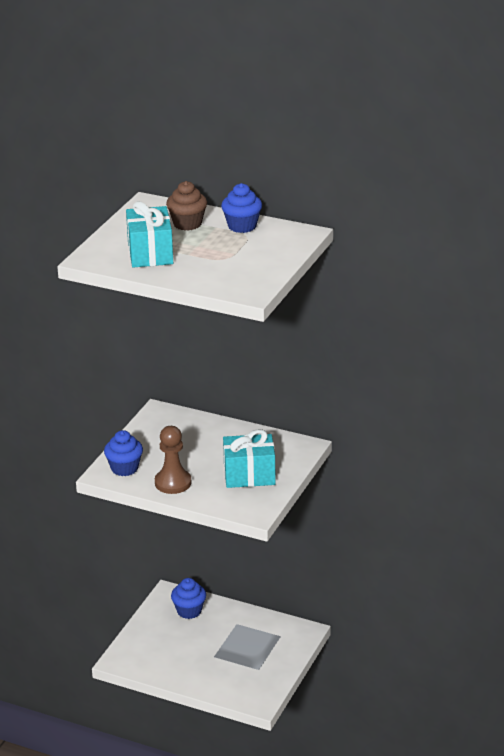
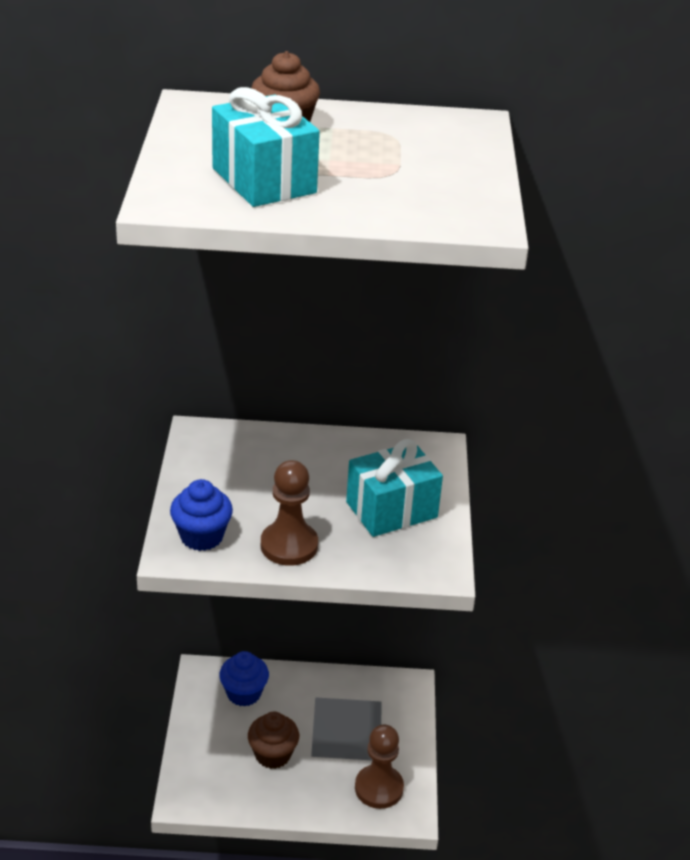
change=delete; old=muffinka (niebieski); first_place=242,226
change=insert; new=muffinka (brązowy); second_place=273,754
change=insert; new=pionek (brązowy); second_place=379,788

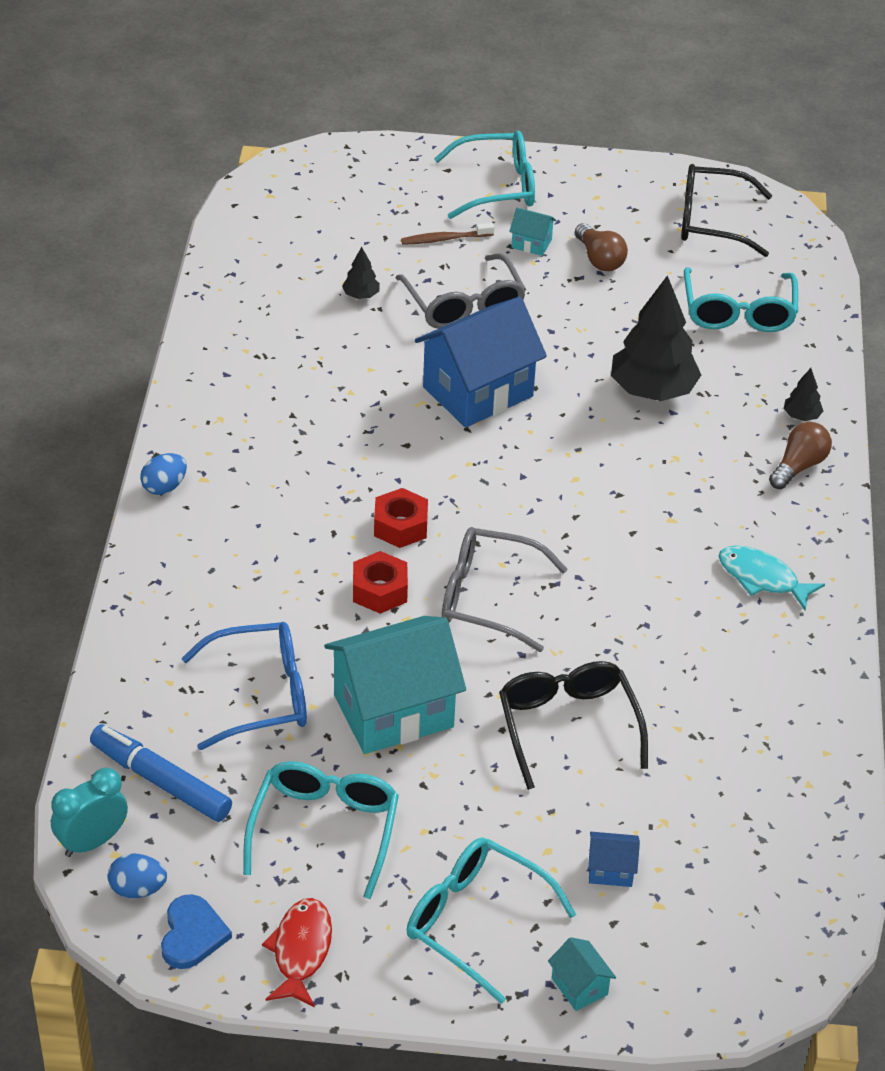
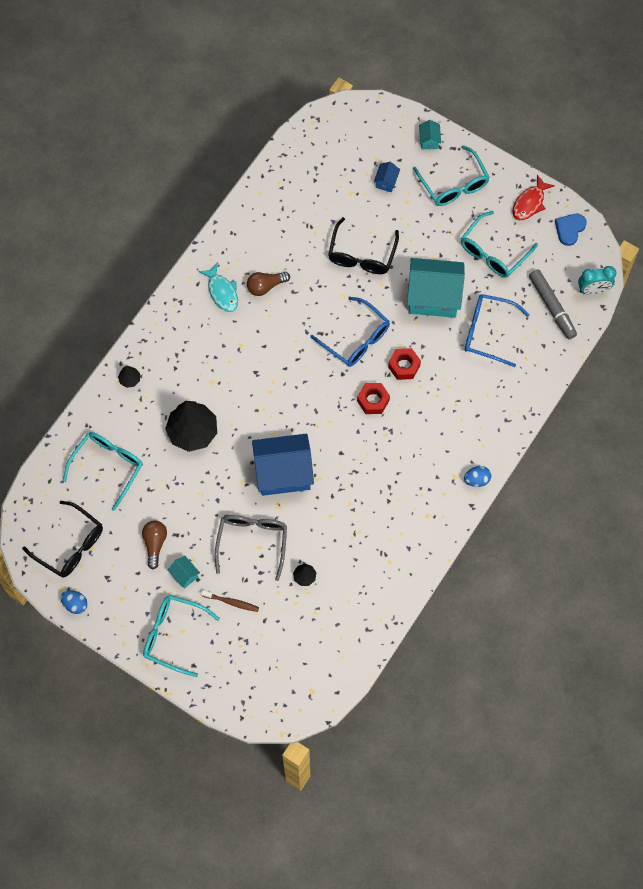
change=recolor; old=flamaster (niebieski); new=flamaster (szary); first_place=161,781; second_place=552,307
change=move; old=jajko (niebieski); first_place=138,889; second_place=75,604
change=recolor; old=okulary (szary); new=okulary (niebieski); first_place=487,598; second_place=356,339
change=rotate; old=domek (niebieski); first_place=611,870; second_place=386,182; degrees=75
change=move; old=żarówka (brązowy); first_place=798,466; second_place=265,286

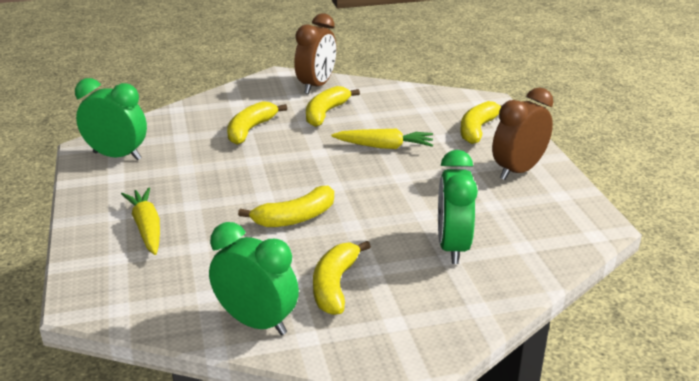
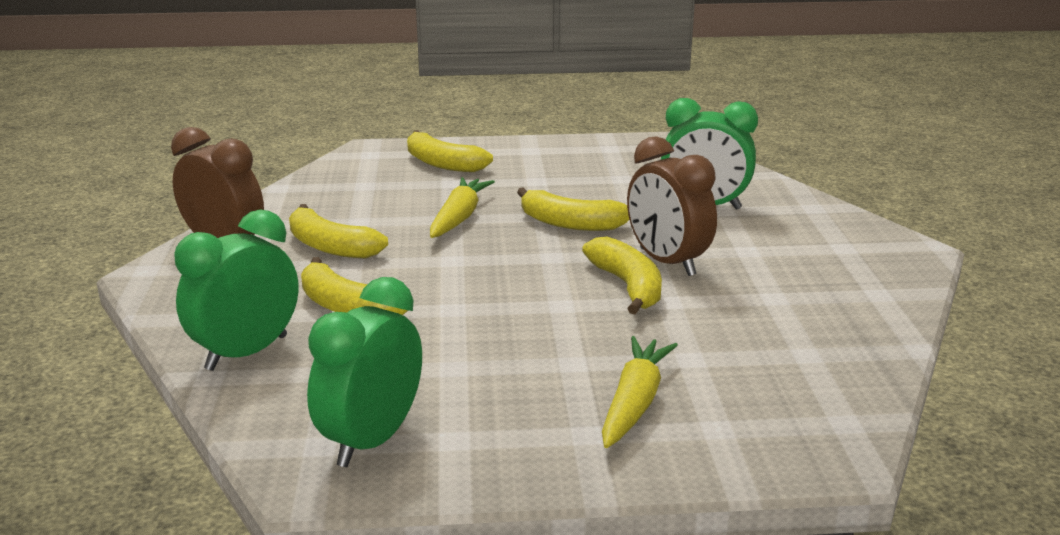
change=rotate; old=marchewka (żółty); first_place=147,228; second_place=634,402; degrees=120
change=move; old=budzik (zielony); first_place=256,322; second_place=247,353
change=move; old=banan (żółty); first_place=335,285; second_place=570,223
change=move; old=budzik (brązowy); first_place=518,171; second_place=667,262

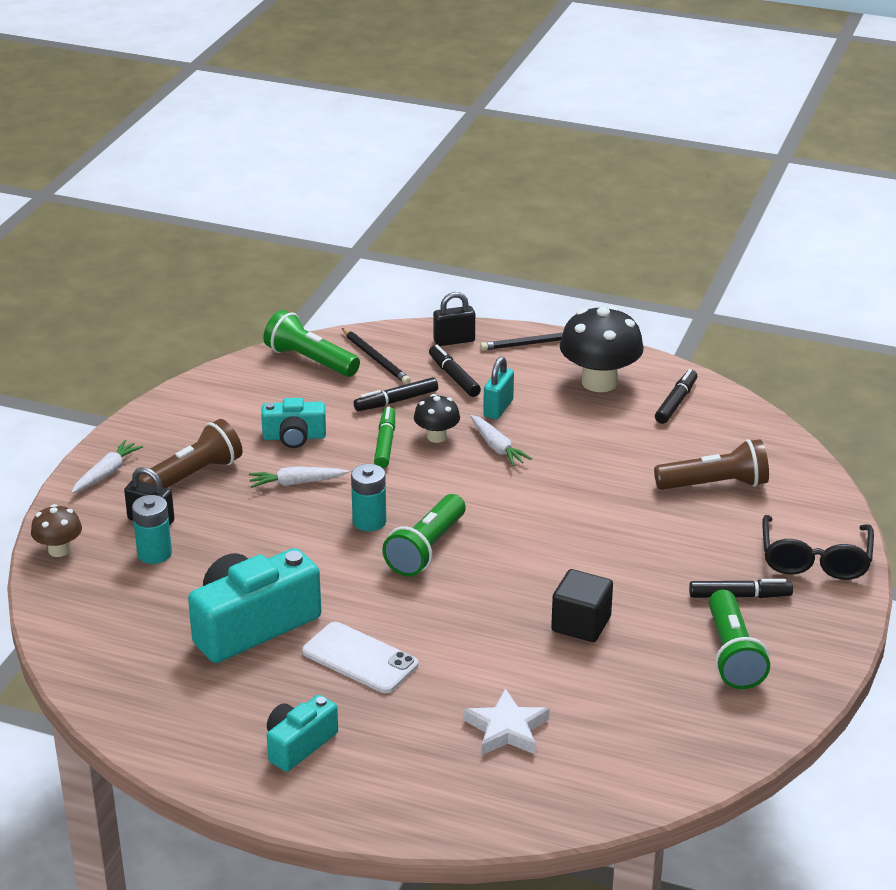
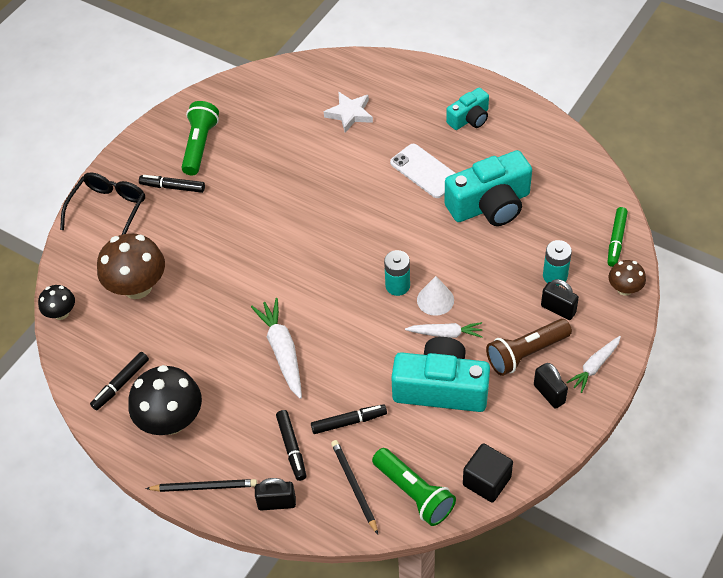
change=resize; old=aparat fotograficzny (turkusowy); first_place=294,437; second_place=441,388; factor=1.79
change=move; old=flamaster (zielony); first_place=385,443; second_place=616,240
change=delete; old=latarka (zielony); first_place=426,549
change=move; old=grzyb (czarny); first_place=437,436; second_place=61,313
change=resize; old=marchewka (biały); first_place=497,447; second_place=282,351; factor=1.56
change=delete; old=kłódka (turkusowy); first_place=498,408
change=move; old=sześcian (czarny); first_place=581,624; second_place=486,481
change=replace; old=latarka (brązowy); new=grzyb (brązowy); first_place=715,485; second_place=137,287
change=insert; new=stożek (biały); second_place=435,300
change=insert; new=kłódka (czarny); second_place=549,394

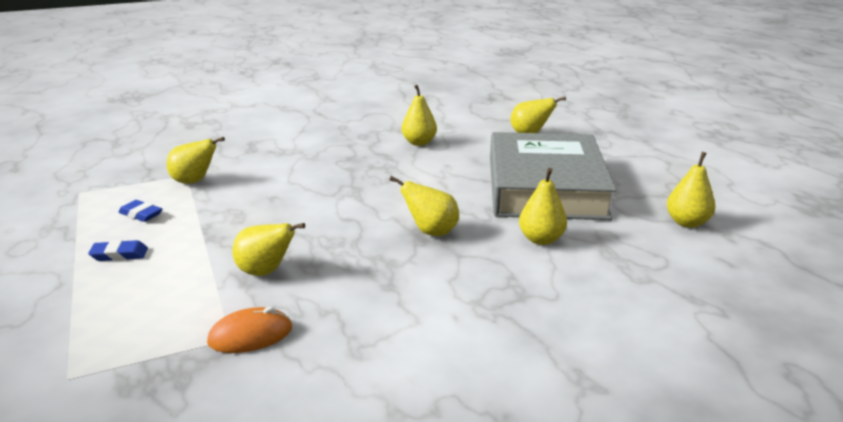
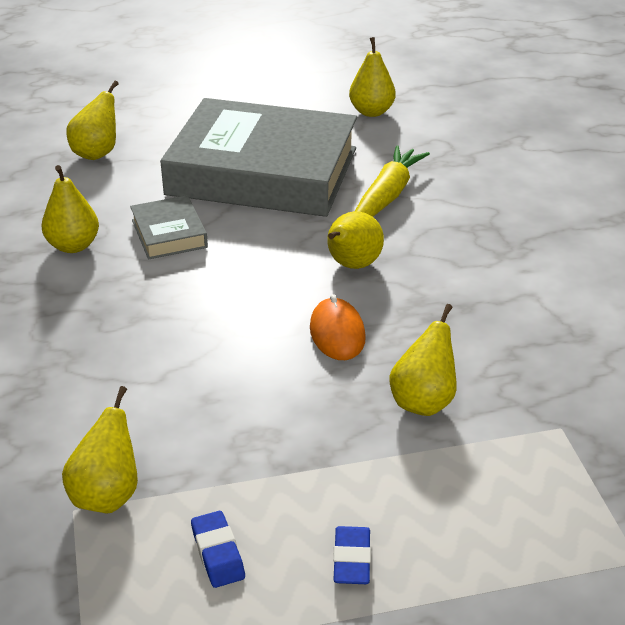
change=rotate; old=gumka do mazania (niebieski); first_place=141,214; second_place=218,553; degrees=-60
change=move; old=myszka (pomarańczowy); first_place=250,335; second_place=337,333
change=replace; old=gruszka (żółty); new=marchewka (żółty); first_place=541,239; second_place=386,197
change=insert; new=książka (szary); second_place=169,233

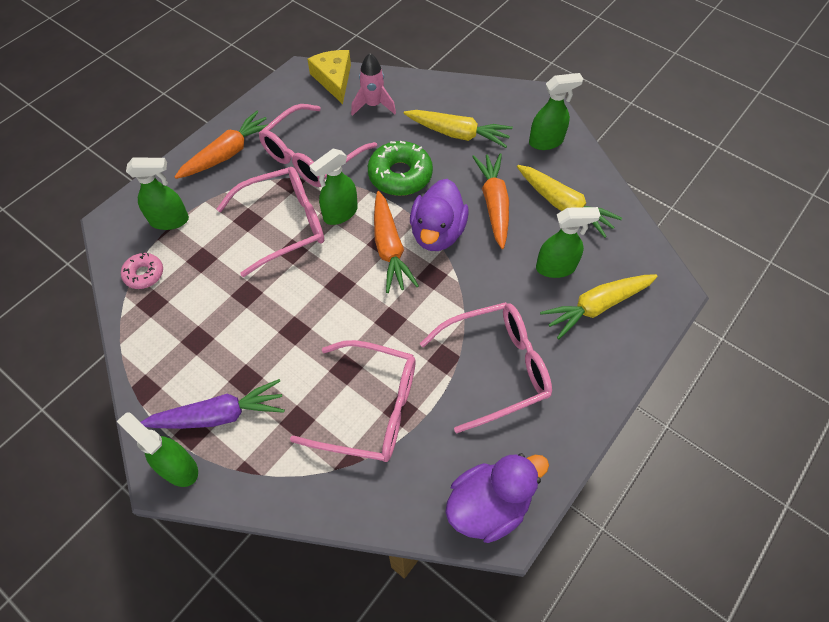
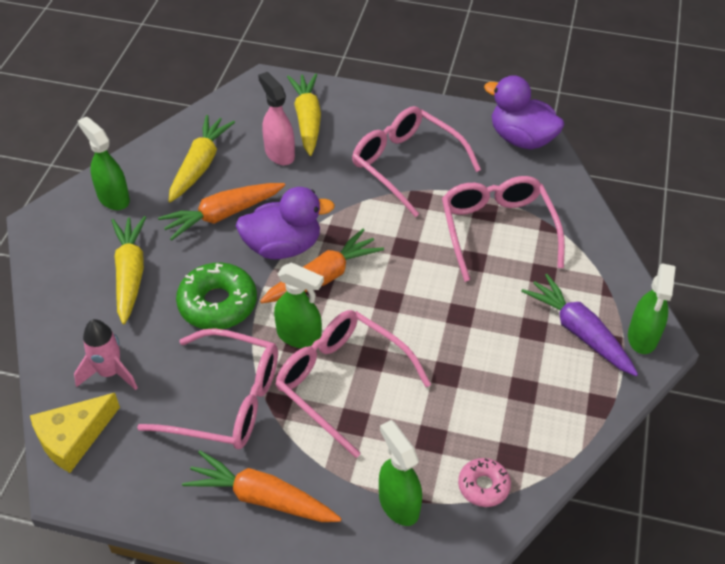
change=recolor; old=spryskiwacz (zielony); new=spryskiwacz (różowy); first_place=556,267; second_place=279,153
change=rotate; old=marchewka (żółty); first_place=597,306; second_place=307,120; degrees=-135

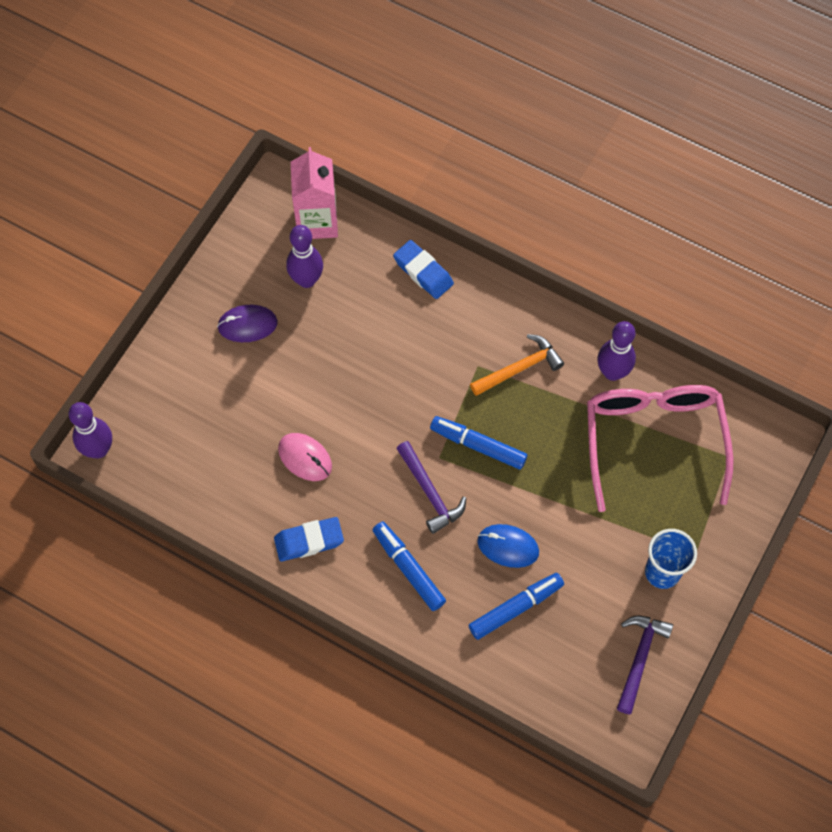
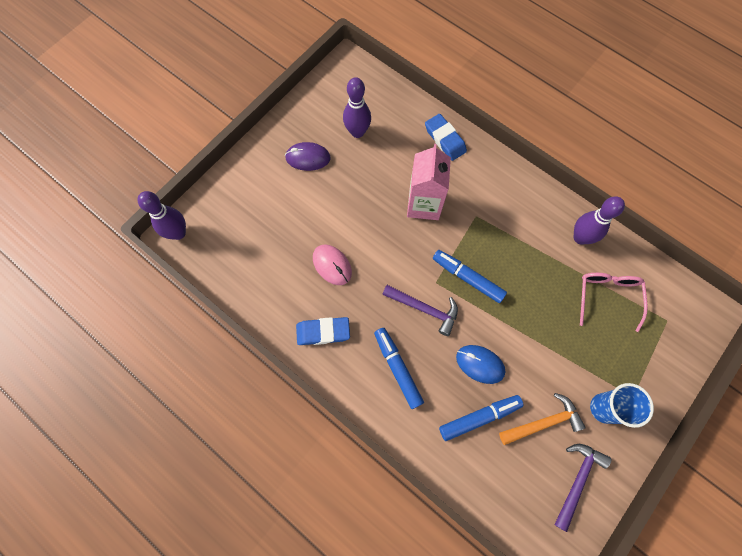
change=move; old=karton mleka (różowy); first_place=317,221; second_place=424,204
change=rotate; old=młotek (fioletowy); first_place=430,492; second_place=424,309; degrees=-45
change=move; old=młotek (pomarańczowy); first_place=519,368; second_place=543,422
change=resize; old=okulary (różowy); first_place=653,440; second_place=607,296; factor=0.56

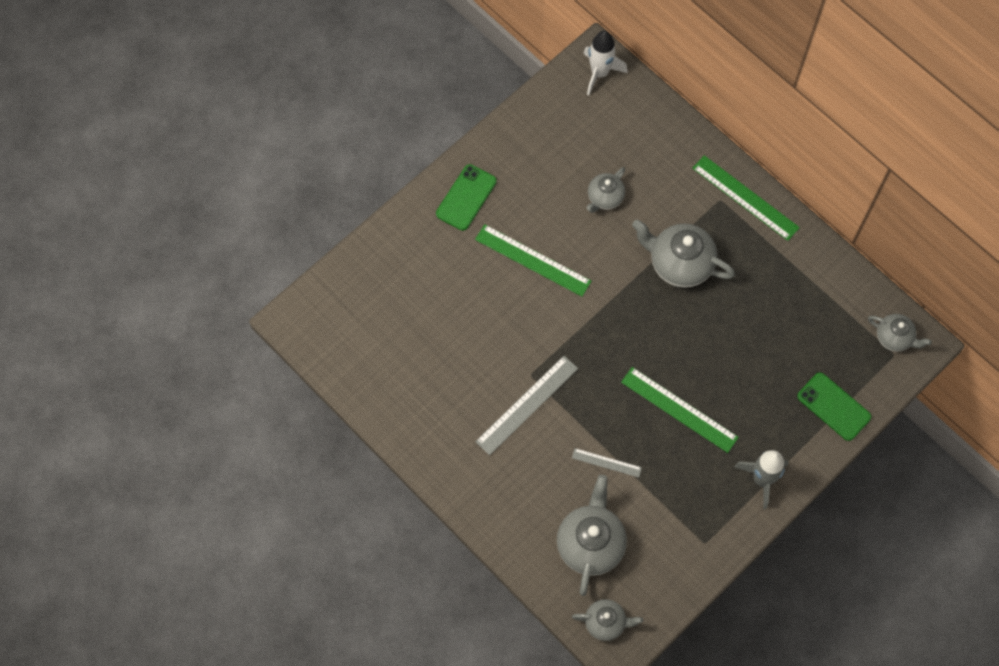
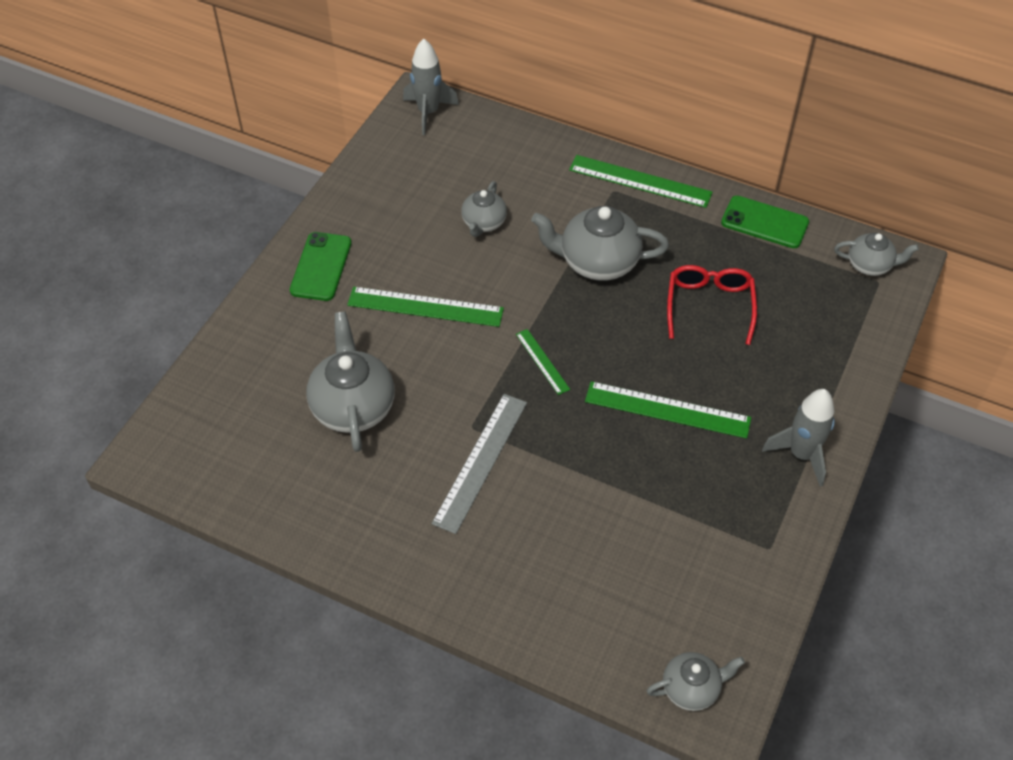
change=move; old=imbryk (szary); first_place=590,543; second_place=353,406
change=delete; old=linijka (szary); first_place=606,462
change=recolor; old=rakieta (biały); new=rakieta (szary); first_place=600,73; second_place=428,112
change=move; old=telefon (zielony); first_place=833,406; second_place=764,222
change=insert; new=linijka (zielony); second_place=542,361
change=insert; new=okulary (czerwony); second_place=709,306

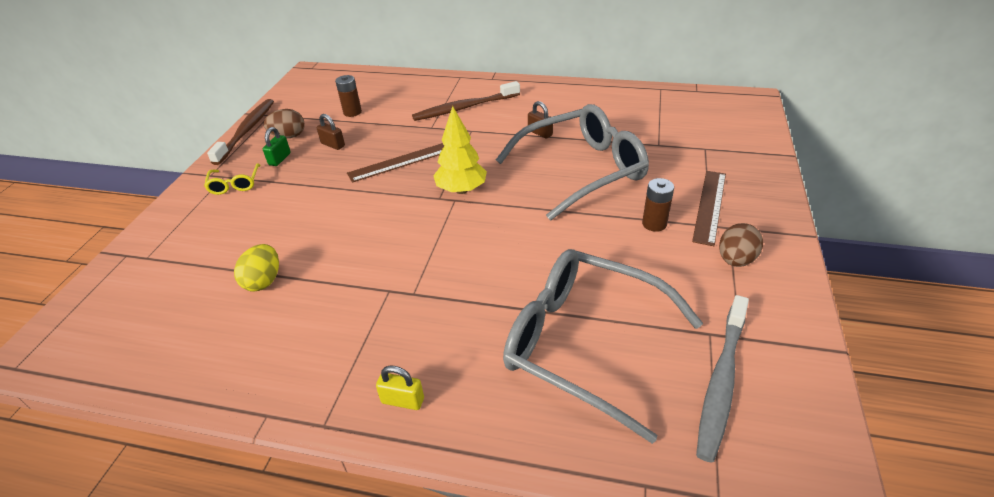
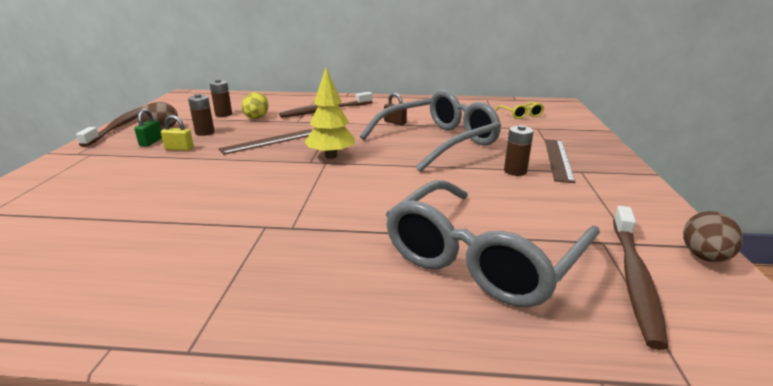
change=move; old=okulary (żółty); first_place=235,184; second_place=521,115
change=move; old=jajko (żółty); first_place=263,281; second_place=257,117
change=replace; old=kłódka (brązowy); new=bateria (brązowy); first_place=333,145; second_place=205,132
change=move; old=kłódka (żółty); first_place=403,400; second_place=179,149
change=rotate; old=okulary (szary); first_place=585,344; second_place=483,257; degrees=-75
change=recolor; old=szczoteczka do zębów (szary); new=szczoteczka do zębów (brązowy); first_place=721,381; second_place=634,278
change=move; old=jajko (brązowy); first_place=735,260; second_place=704,257

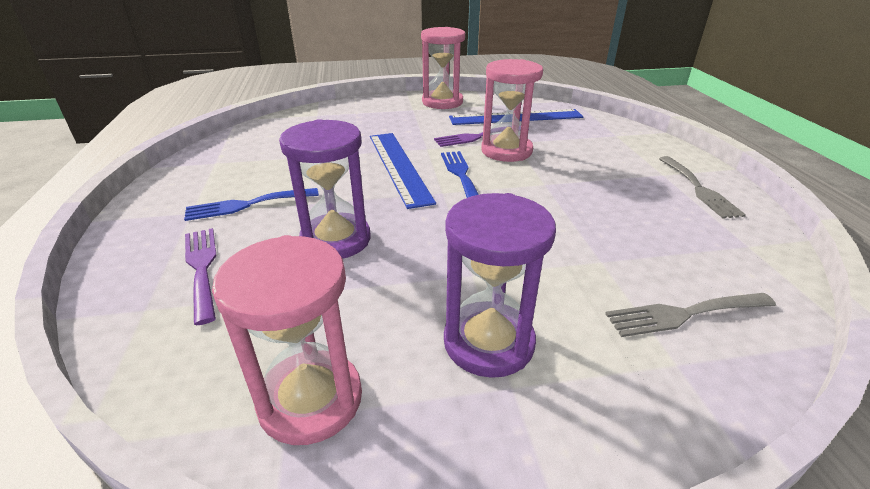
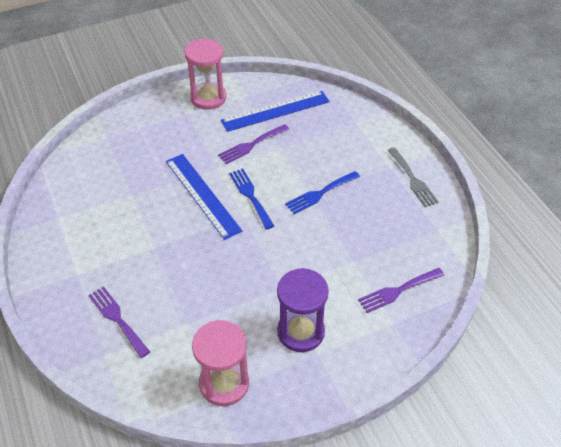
change=move; old=widelec (niebieski); first_place=247,205; second_place=320,193
change=delete; old=klepsydra (fioletowy); first_place=336,240
change=delete; old=klepsydra (różowy); first_place=506,151
change=recolor; old=widelec (szary); new=widelec (fioletowy); first_place=683,314; second_place=398,291

